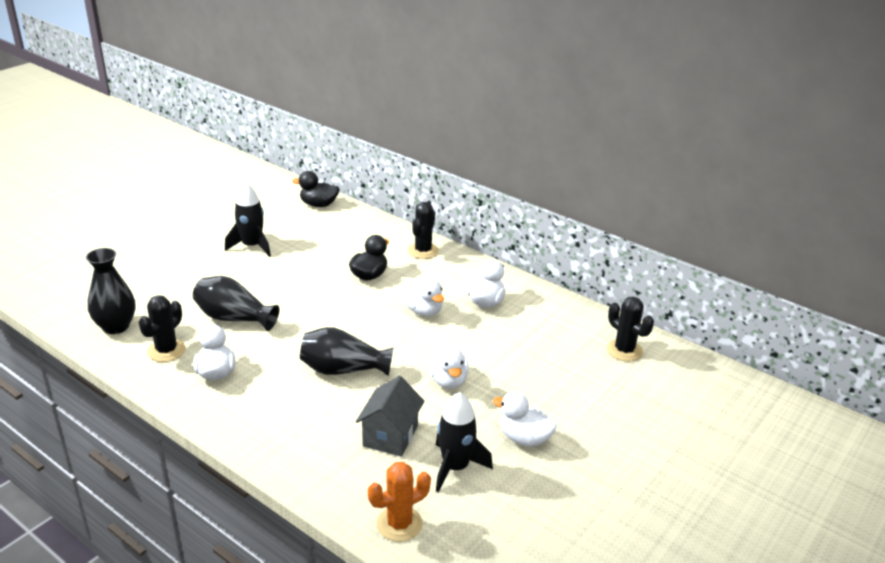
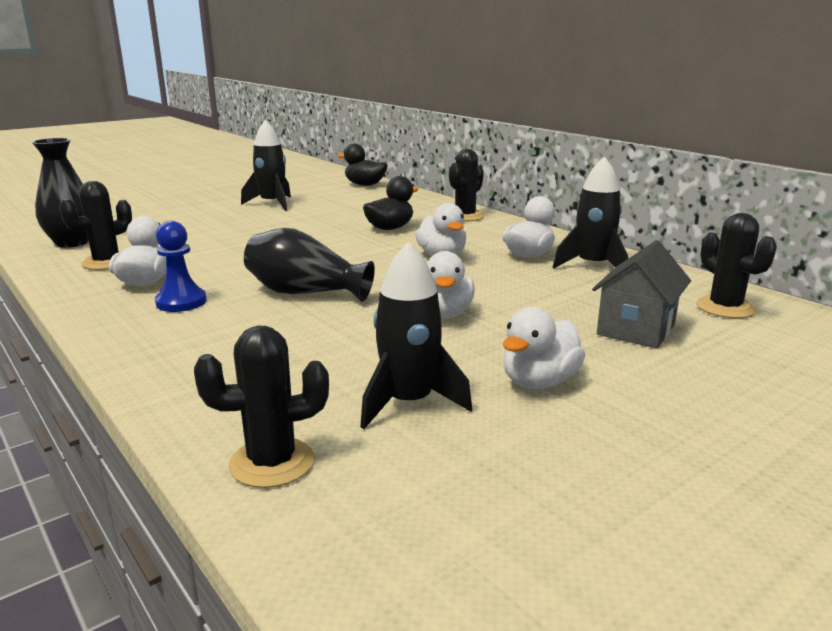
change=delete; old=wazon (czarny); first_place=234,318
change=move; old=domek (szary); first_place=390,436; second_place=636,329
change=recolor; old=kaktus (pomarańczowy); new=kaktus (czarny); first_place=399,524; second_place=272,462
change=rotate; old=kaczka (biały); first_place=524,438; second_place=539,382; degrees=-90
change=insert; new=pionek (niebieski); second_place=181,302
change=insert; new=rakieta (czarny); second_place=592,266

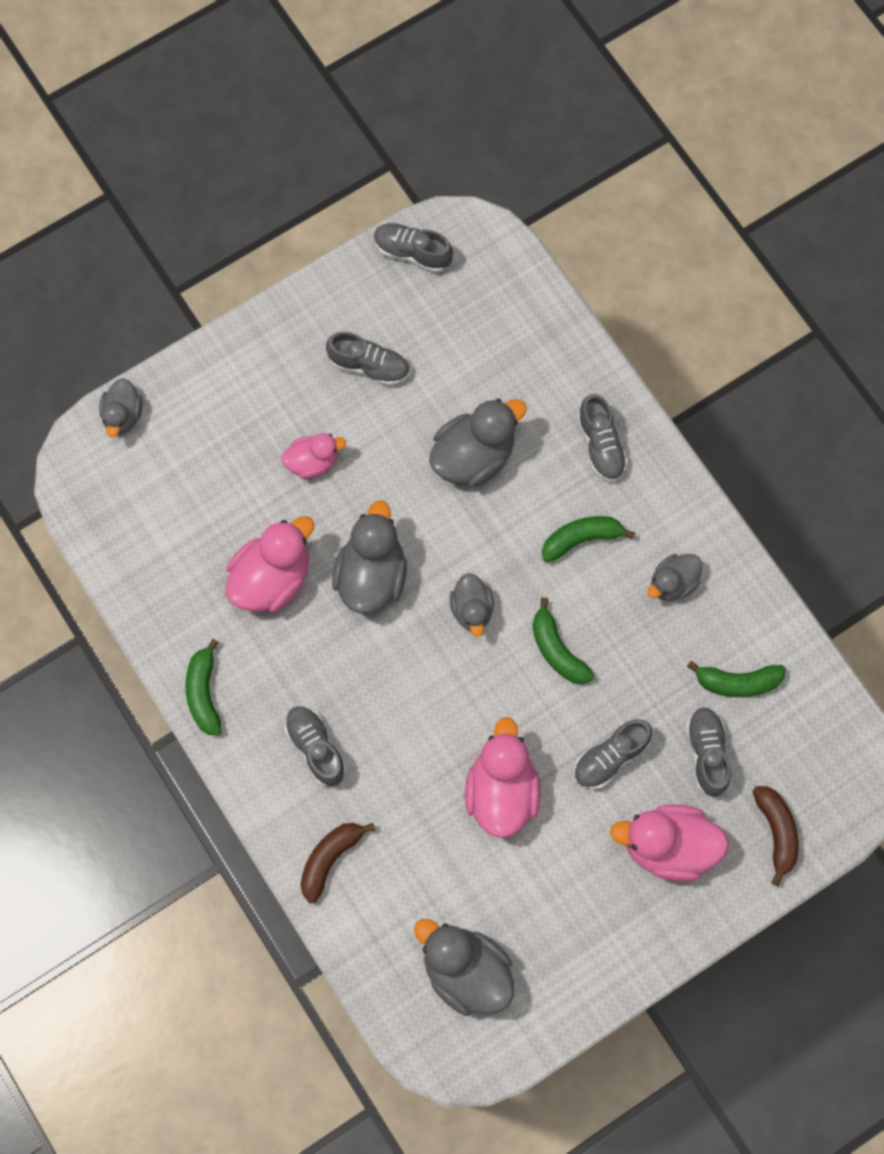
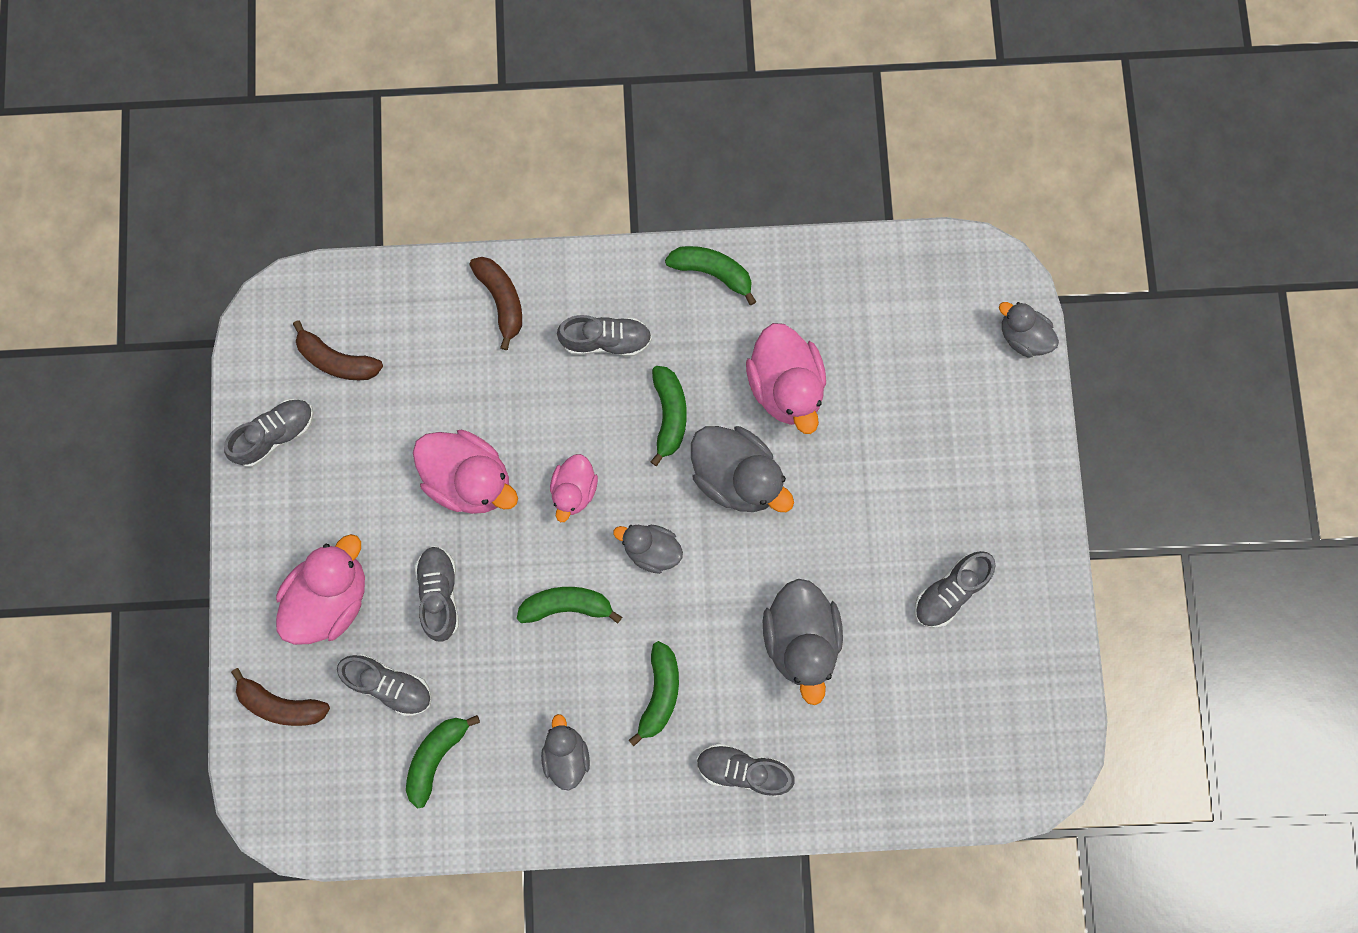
change=move; old=kaczka (różowy); first_place=313,462; second_place=574,490
change=move; old=but (szary); first_place=412,252; second_place=276,435
change=replace; old=kaczka (szary); new=banan (brązowy); first_place=466,971; second_place=337,360
change=insert; new=banan (zielony); second_place=669,415

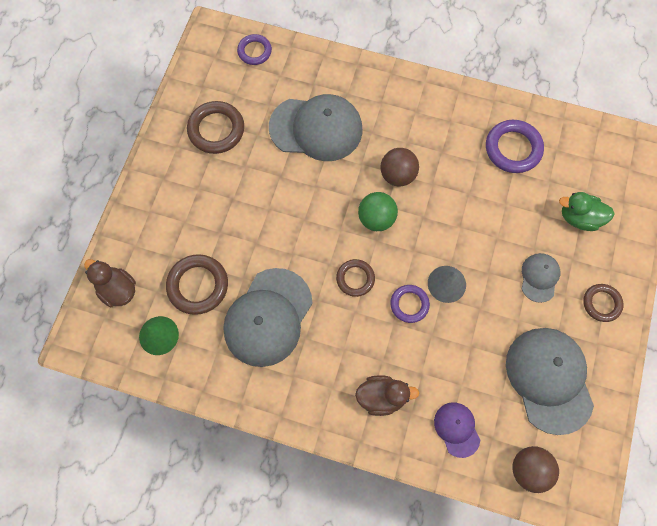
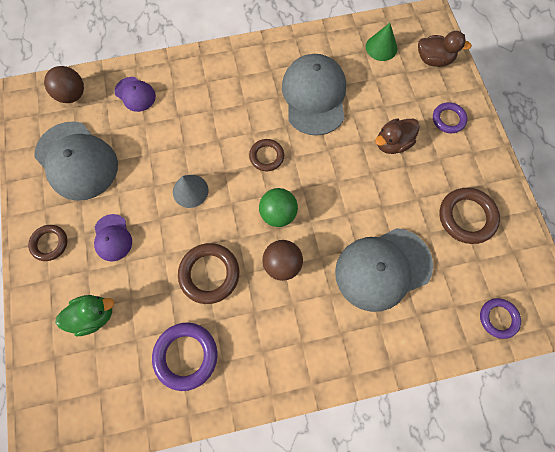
change=move; old=pierścień (brązowy); first_place=198,285; second_place=209,274
change=move; old=kaczka (brązowy); first_place=381,396; second_place=392,143
change=move; old=pierścień (fioletowy); first_place=409,304; second_place=448,119
change=recolor; old=czapka (szary); new=czapka (fioletowy); first_place=539,277; second_place=112,238

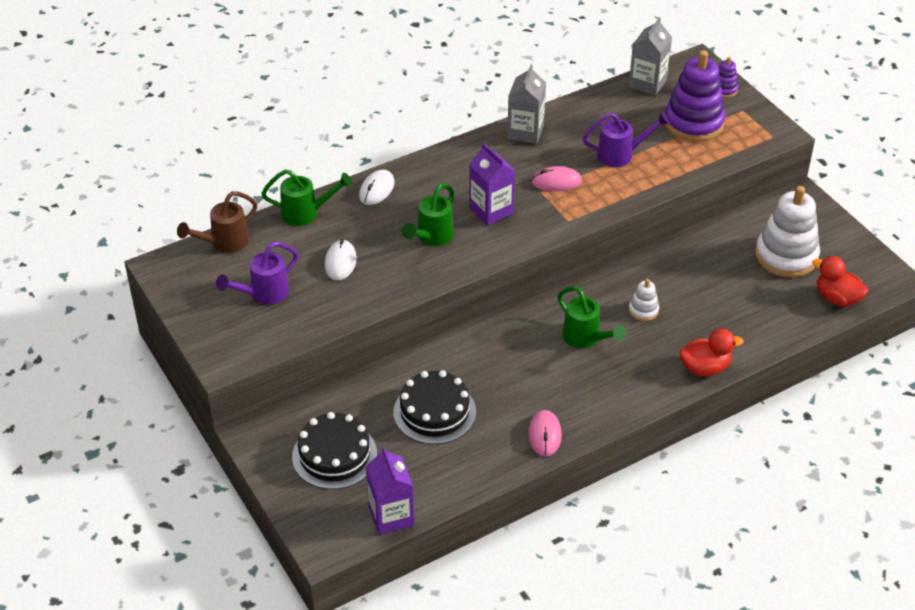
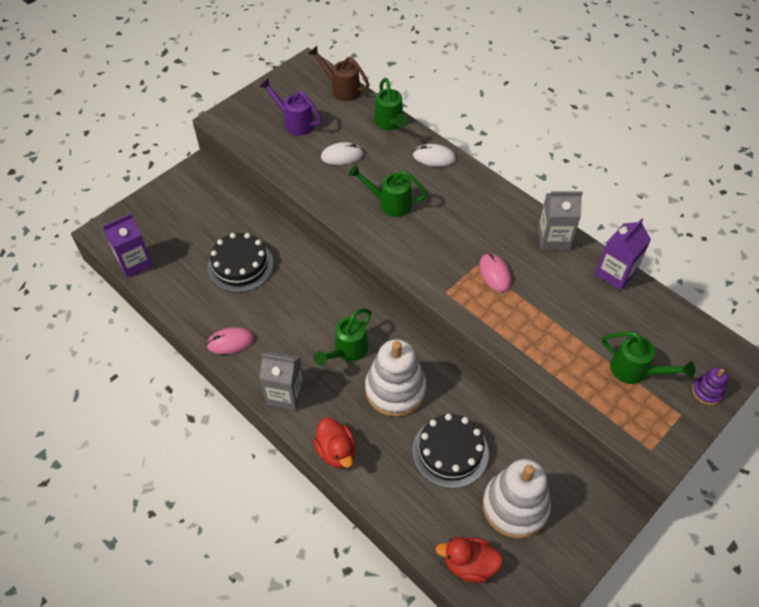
change=move; old=tort (czarny); first_place=334,455; second_place=450,452
change=move; old=karton mleka (fioletowy); first_place=491,210; second_place=615,273
change=delete; old=konewka (fioletowy); first_place=621,155
change=move; old=karton mleka (szary); first_place=647,83; second_place=285,394
change=resize; old=zabawka nakładanka (biały); first_place=643,310; second_place=395,390; factor=2.15
change=replace; old=zabawka nakładanka (fioletowy); new=konewka (zielony); first_place=693,123; second_place=635,371
change=rotate; old=kaczka (czerwony); first_place=837,298; second_place=469,564; degrees=-105

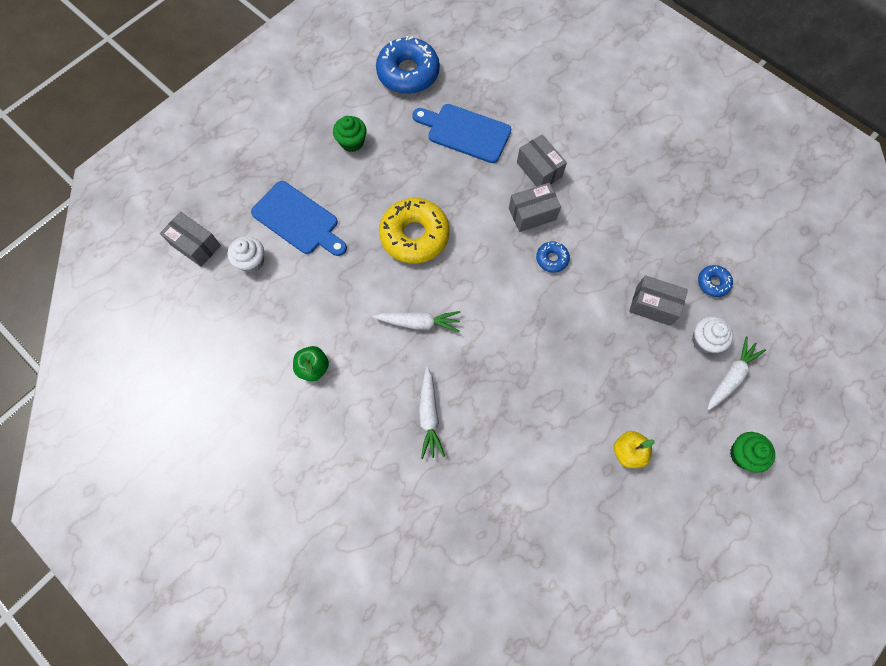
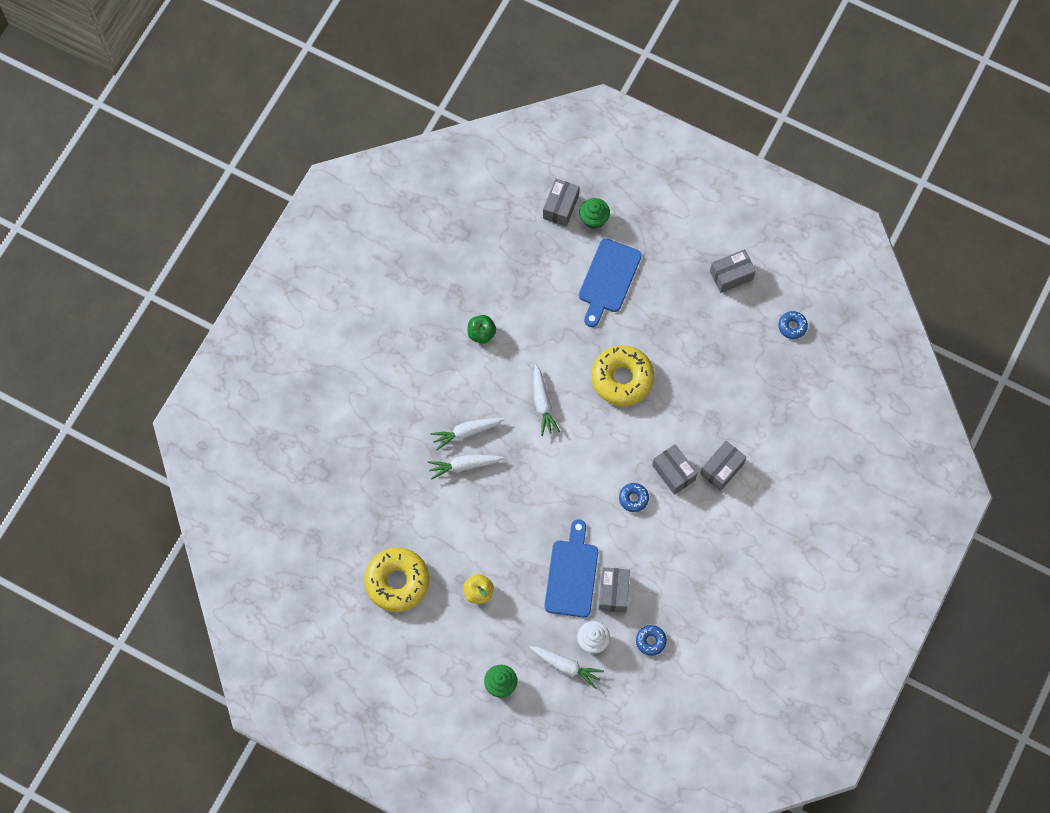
change=delete; old=muffinka (biały); first_place=251,261
change=move; old=muffinka (zielony); first_place=352,142; second_place=594,219
change=resize; old=donut (niebieski); first_place=408,73; second_place=792,326; factor=0.47
change=move; old=deska do krojenia (niebieski); first_place=465,132; second_place=571,574
change=insert; new=donut (żółty); second_place=397,582
change=insert; new=marchewka (biały); second_place=464,465
change=insert; new=pudełko (szary); second_place=731,275

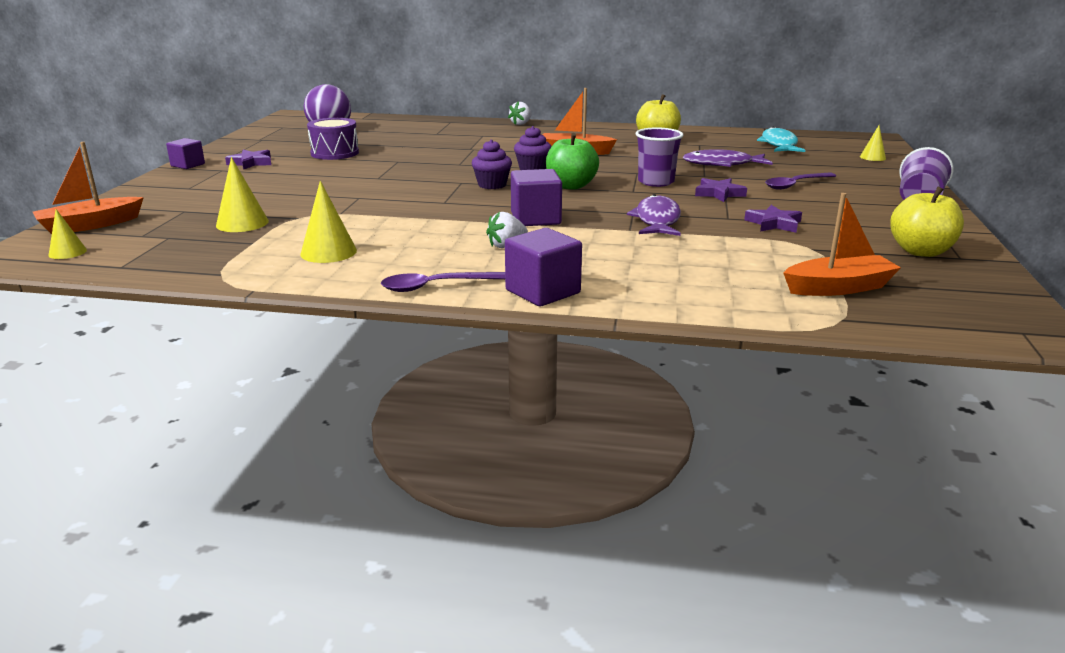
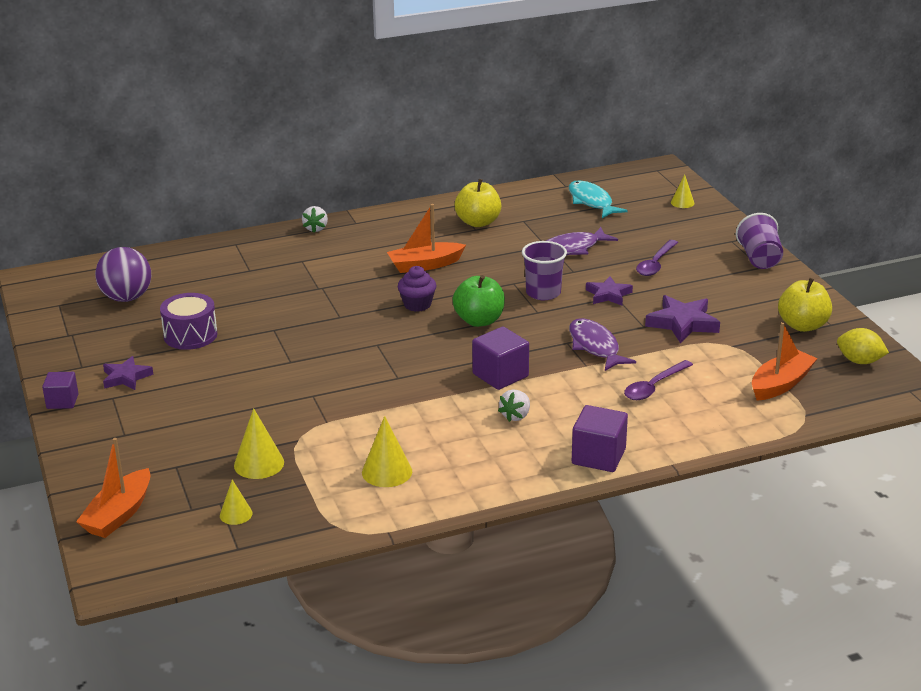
change=move; old=stożek (żółty); first_place=67,252; second_place=236,514
change=move; old=łyżka (fioletowy); first_place=436,286; second_place=654,387
change=delete; old=muffinka (fioletowy); first_place=492,185
change=resize; old=gwiazda (fioletowy); first_place=773,223; second_place=682,323; factor=1.51
change=insert; new=cytryna (żółty); second_place=859,361

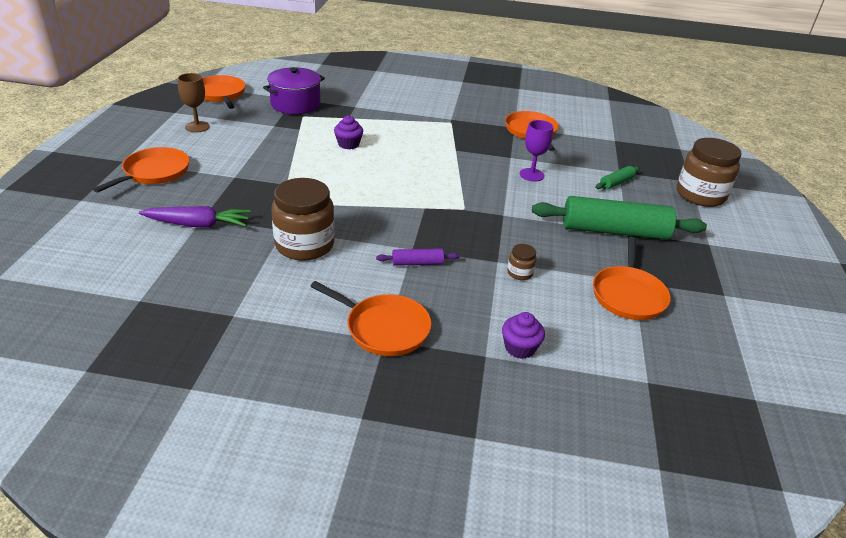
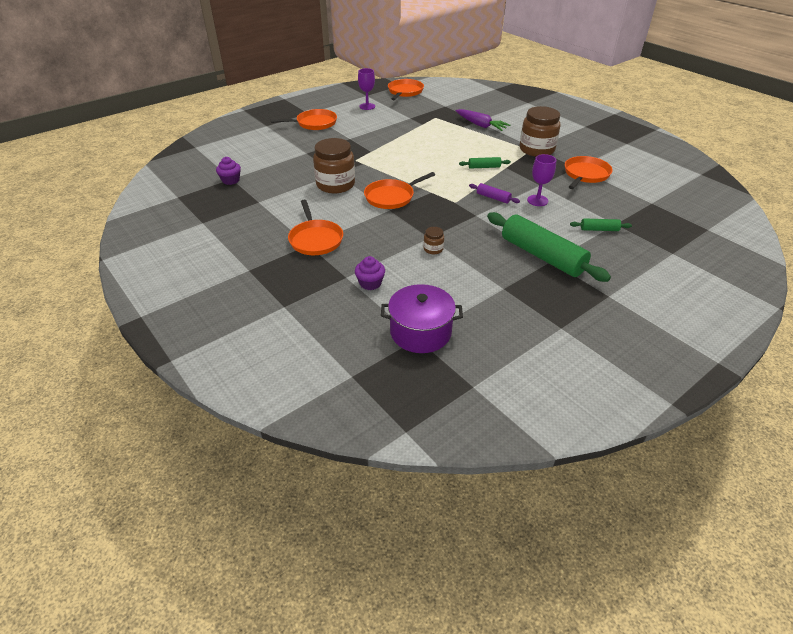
change=move; old=marchewka (fioletowy); first_place=197,225; second_place=480,125
change=recolor; old=kielich (brązowy); new=kielich (fioletowy); first_place=197,127; second_place=367,106
change=move; old=garnek (fioletowy); first_place=295,104; second_place=420,332
change=move; old=muffinka (fioletowy); first_place=348,144; second_place=231,180
change=move; old=wałek do ciasta (fioletowy); first_place=417,263; second_place=493,198
change=move; old=patelnia (pomarańczowy); first_place=628,295; second_place=391,197
change=move; old=słoik (brązowy); first_place=700,195; second_place=536,149
change=insert; new=wałek do ciasta (zielony); second_place=484,167

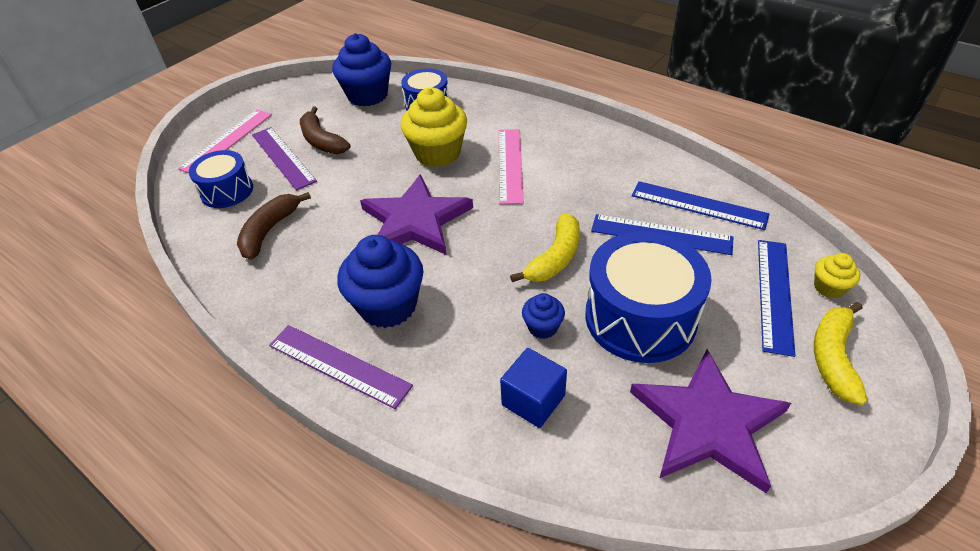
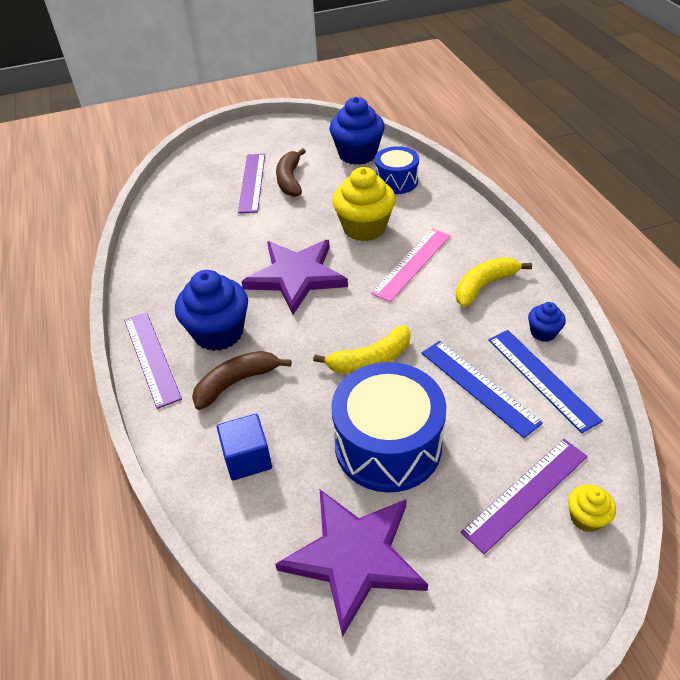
change=delete; old=linijka (różowy); first_place=227,141
change=delete; old=bęben (niebieski); first_place=227,191
change=move; old=banan (brązowy); first_place=269,231; second_place=236,382
change=move; old=muffinka (niebieski); first_place=542,327; second_place=543,332
change=recolor; old=linijka (niebieski); new=linijka (fioletowy); first_place=774,294; second_place=526,493
change=move; old=banan (żółty); first_place=833,357; second_place=484,286

